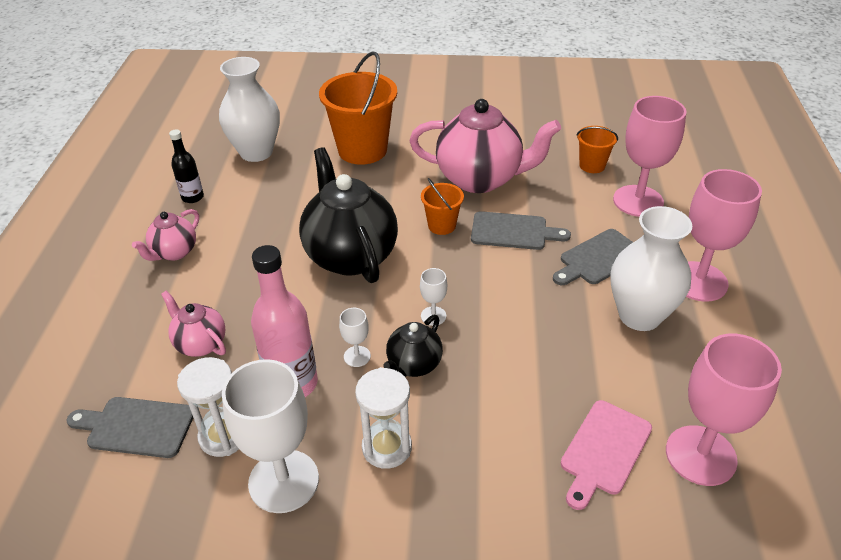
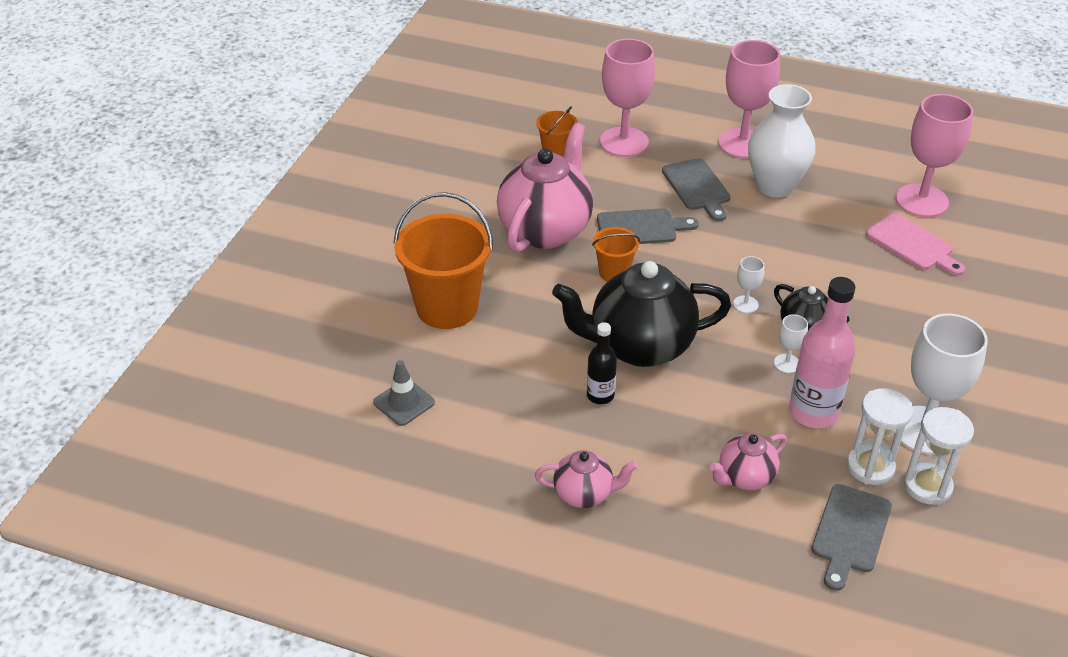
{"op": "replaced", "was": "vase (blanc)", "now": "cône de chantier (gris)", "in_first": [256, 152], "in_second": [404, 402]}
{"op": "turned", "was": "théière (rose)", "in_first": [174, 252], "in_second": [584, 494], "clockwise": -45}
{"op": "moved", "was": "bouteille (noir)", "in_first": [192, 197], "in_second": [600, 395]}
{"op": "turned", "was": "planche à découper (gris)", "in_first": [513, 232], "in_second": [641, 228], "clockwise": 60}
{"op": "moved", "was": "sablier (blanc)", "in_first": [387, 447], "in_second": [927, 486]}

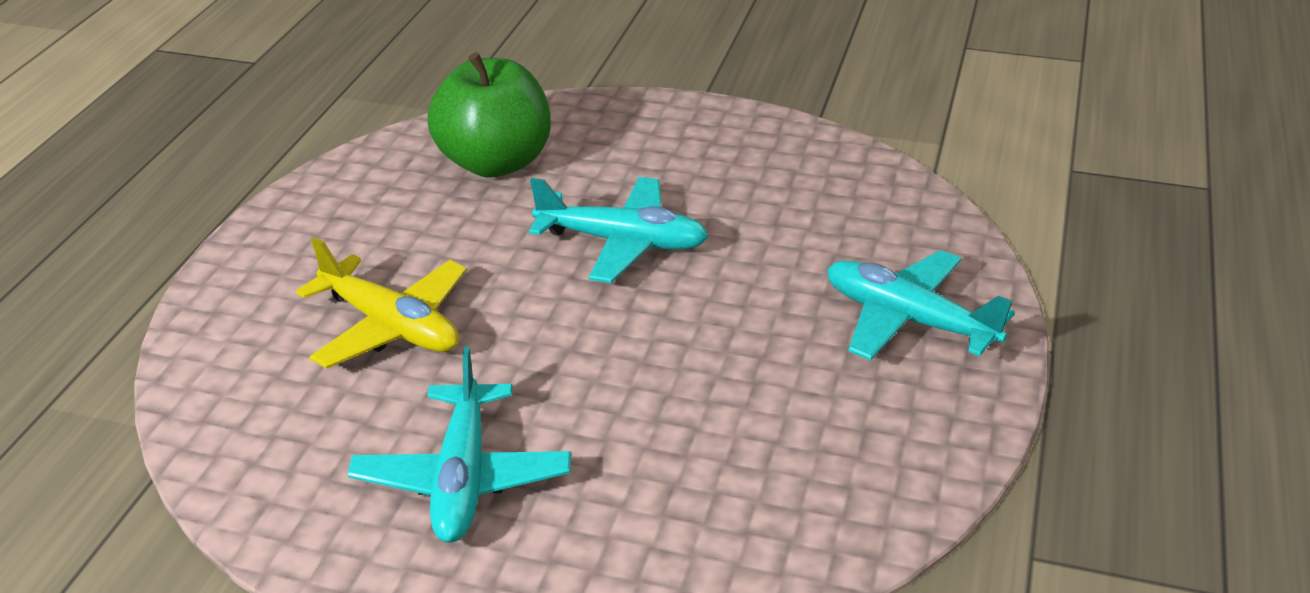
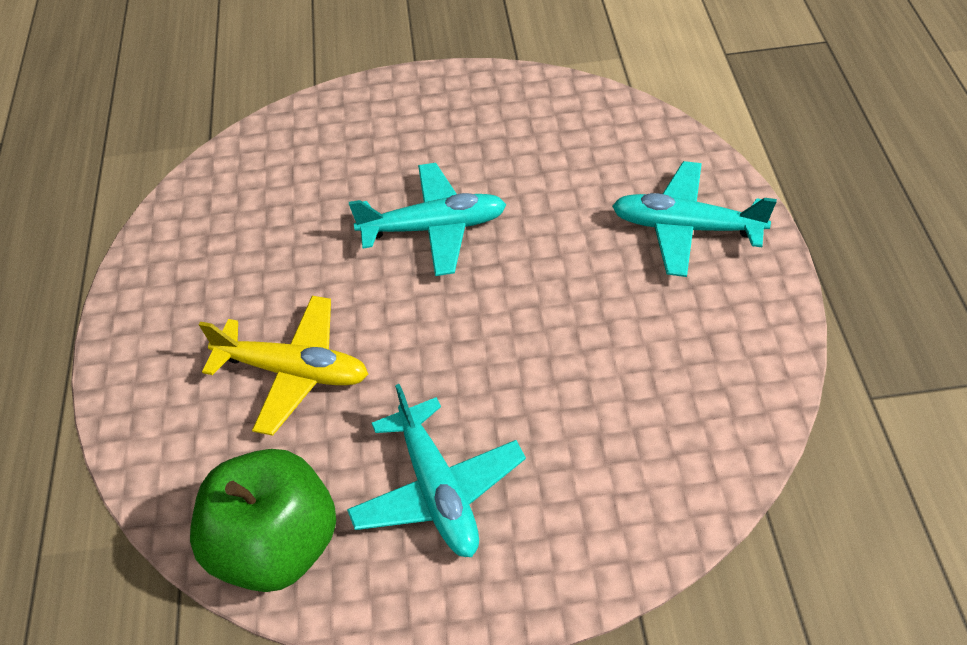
{"op": "moved", "was": "pomme (vert)", "in_first": [495, 162], "in_second": [276, 545]}

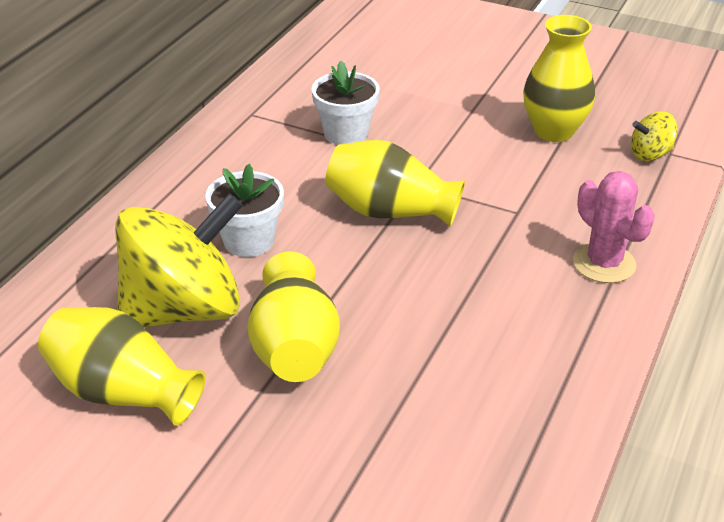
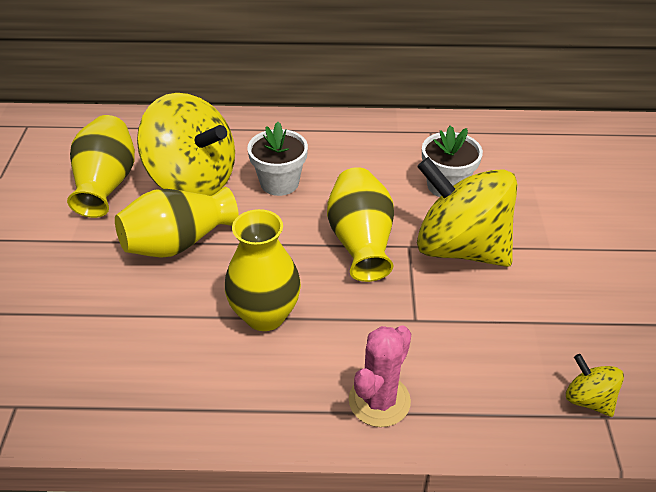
{"op": "moved", "was": "vase (jaune)", "in_first": [553, 131], "in_second": [265, 315]}
{"op": "added", "now": "toupie (jaune)", "in_second": [460, 248]}

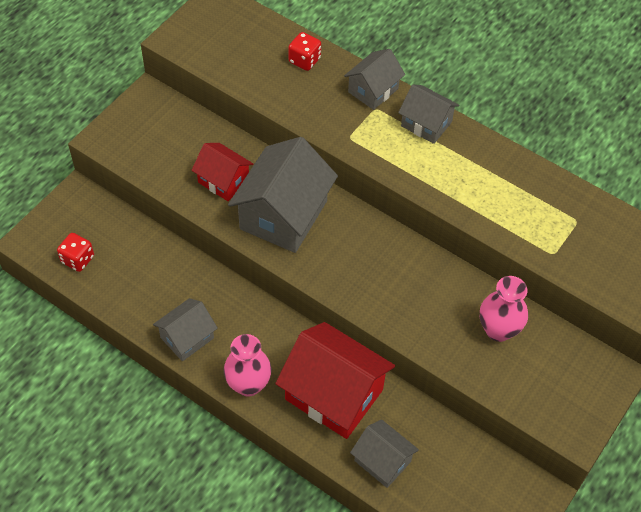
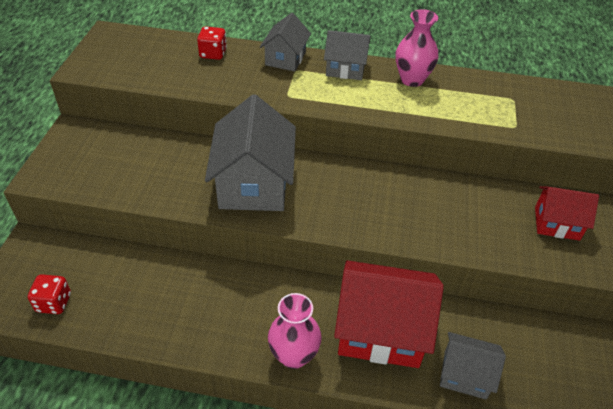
{"op": "moved", "was": "vase (rose)", "in_first": [498, 330], "in_second": [412, 79]}
{"op": "moved", "was": "maison (rouge)", "in_first": [223, 181], "in_second": [557, 223]}
{"op": "removed", "was": "maison (gris)", "in_first": [187, 338]}

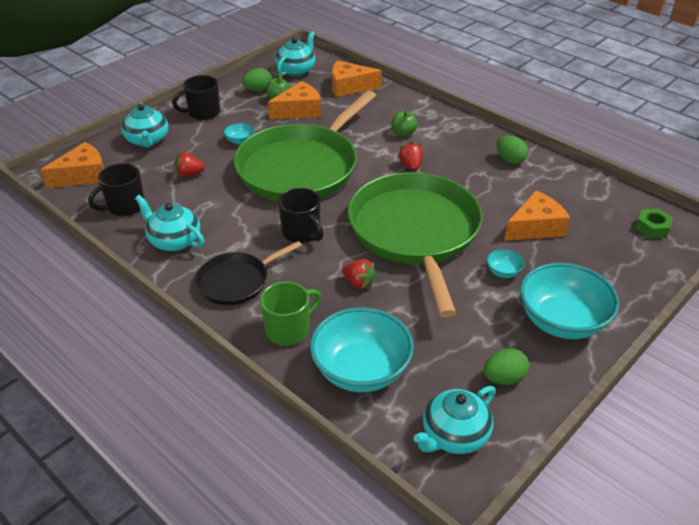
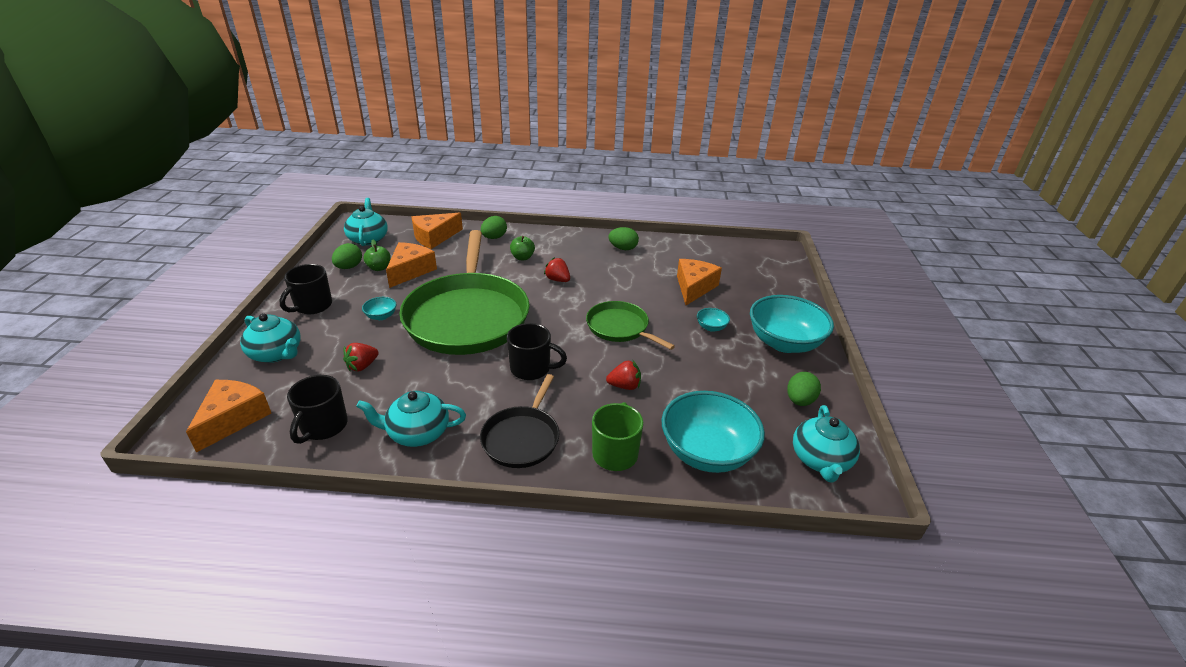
{"op": "added", "now": "œuf (vert)", "in_second": [494, 237]}
{"op": "resized", "was": "poêle (vert)", "in_first": [415, 233], "in_second": [620, 327], "ratio": 0.5}
{"op": "removed", "was": "écrou (vert)", "in_first": [652, 228]}

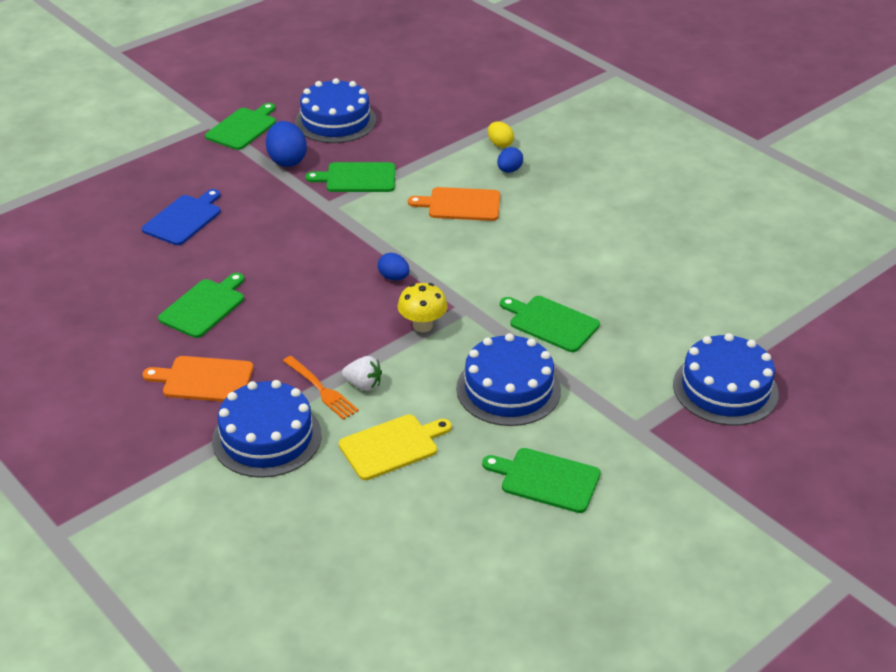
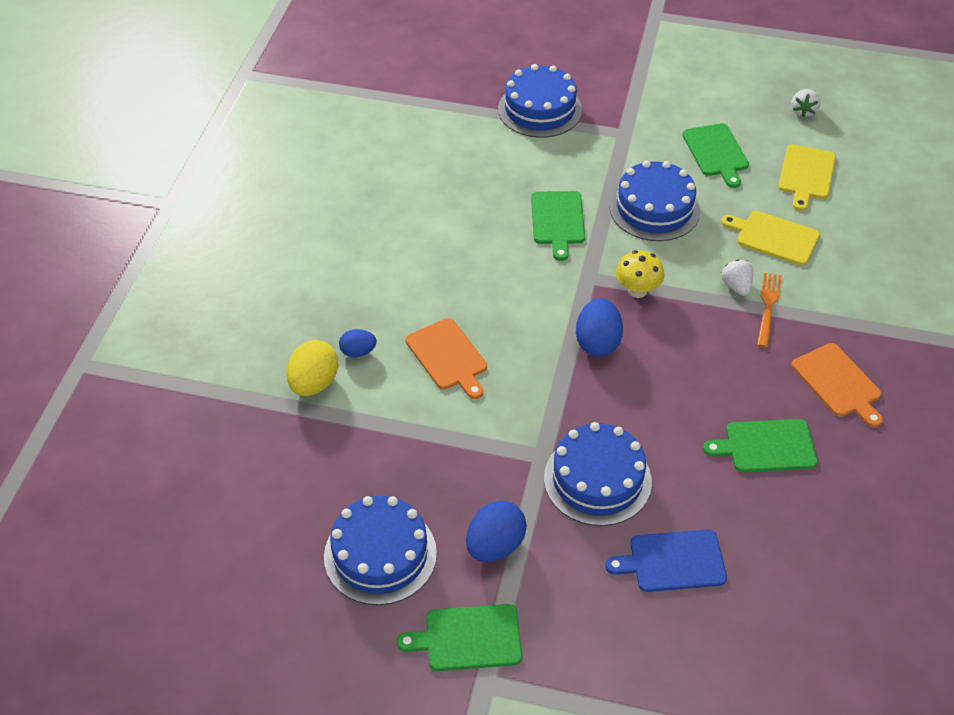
{"op": "resized", "was": "œuf (jaune)", "in_first": [500, 144], "in_second": [314, 383], "ratio": 1.68}
{"op": "moved", "was": "gâteau (bleu)", "in_first": [267, 437], "in_second": [597, 479]}
{"op": "resized", "was": "œuf (bleu)", "in_first": [394, 277], "in_second": [597, 342], "ratio": 1.68}
{"op": "added", "now": "planche à découper (jaune)", "in_second": [806, 174]}
{"op": "added", "now": "fraise (blanc)", "in_second": [803, 111]}
{"op": "removed", "was": "planche à découper (vert)", "in_first": [357, 178]}

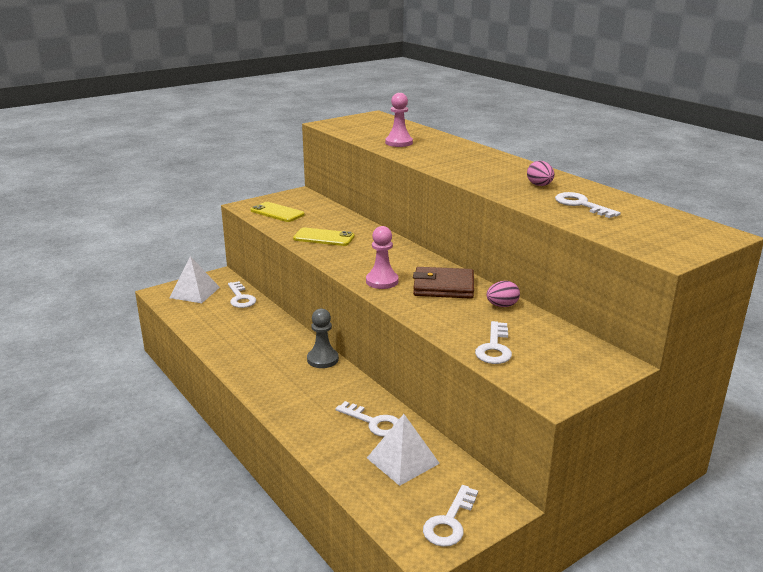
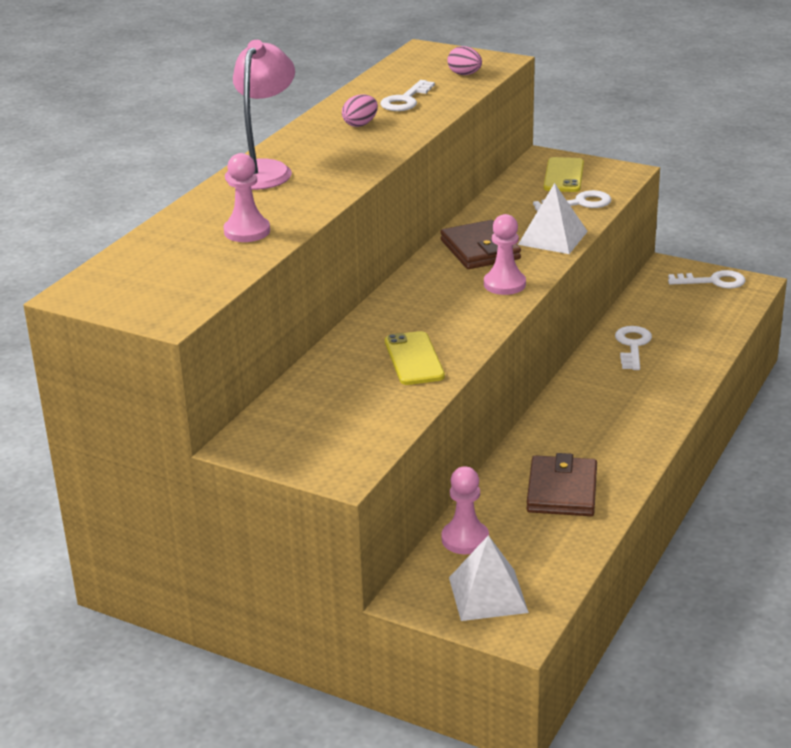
{"op": "added", "now": "lampe (rose)", "in_second": [263, 170]}
{"op": "replaced", "was": "clé (blanc)", "now": "pion (rose)", "in_first": [240, 298], "in_second": [465, 539]}
{"op": "moved", "was": "œuf (rose)", "in_first": [502, 305], "in_second": [464, 74]}
{"op": "moved", "was": "pyramide (blanc)", "in_first": [403, 460], "in_second": [553, 237]}
{"op": "added", "now": "portefeuille (marron)", "in_second": [562, 491]}
{"op": "moved", "was": "téléphone (jaune)", "in_first": [277, 212], "in_second": [563, 175]}
{"op": "removed", "was": "pion (gris)", "in_first": [322, 359]}

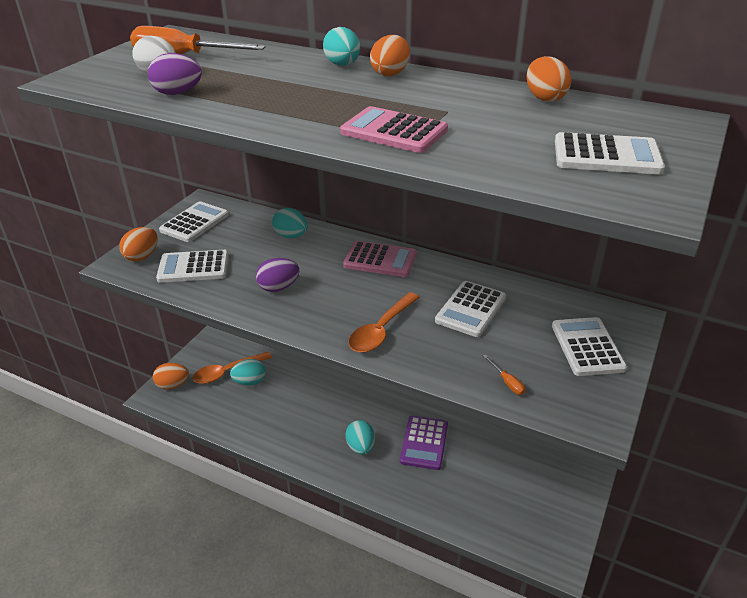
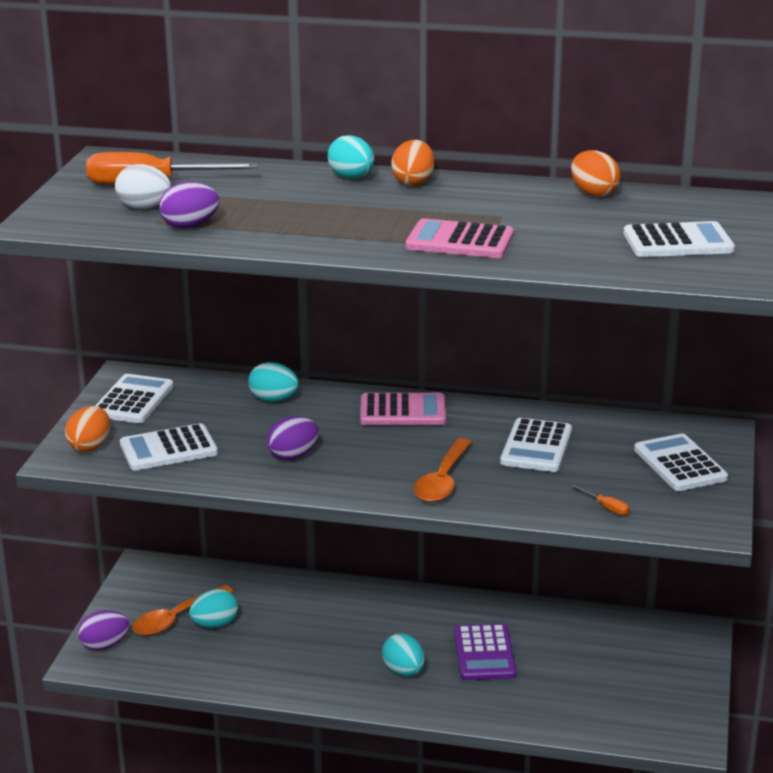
{"op": "recoloured", "was": "œuf (orange)", "now": "œuf (violet)", "in_first": [173, 385], "in_second": [104, 645]}

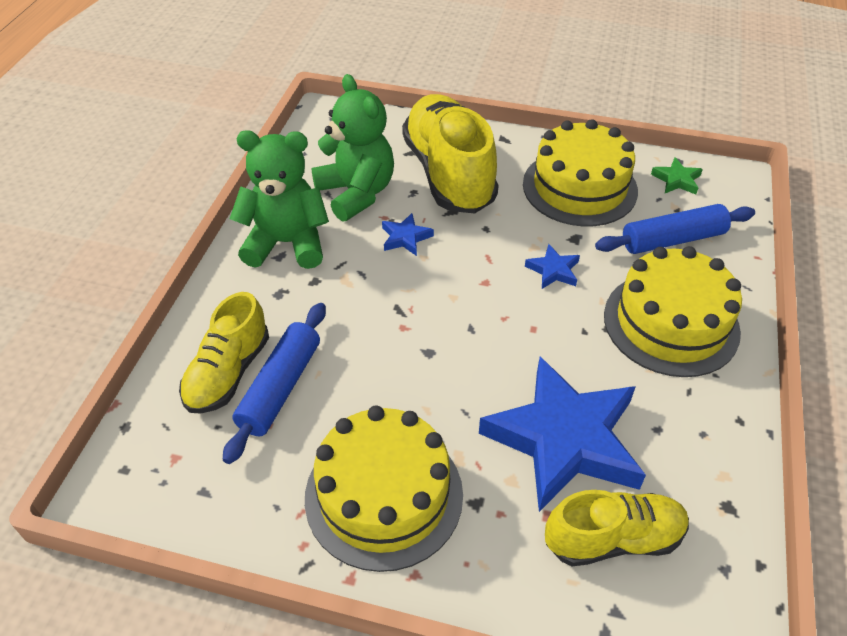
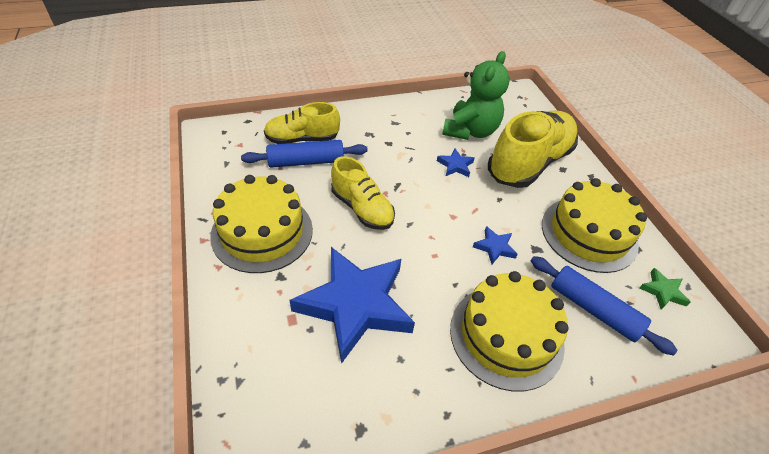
{"op": "moved", "was": "chaussure (jaune)", "in_first": [613, 539], "in_second": [362, 208]}
{"op": "removed", "was": "ours en peluche (vert)", "in_first": [287, 243]}

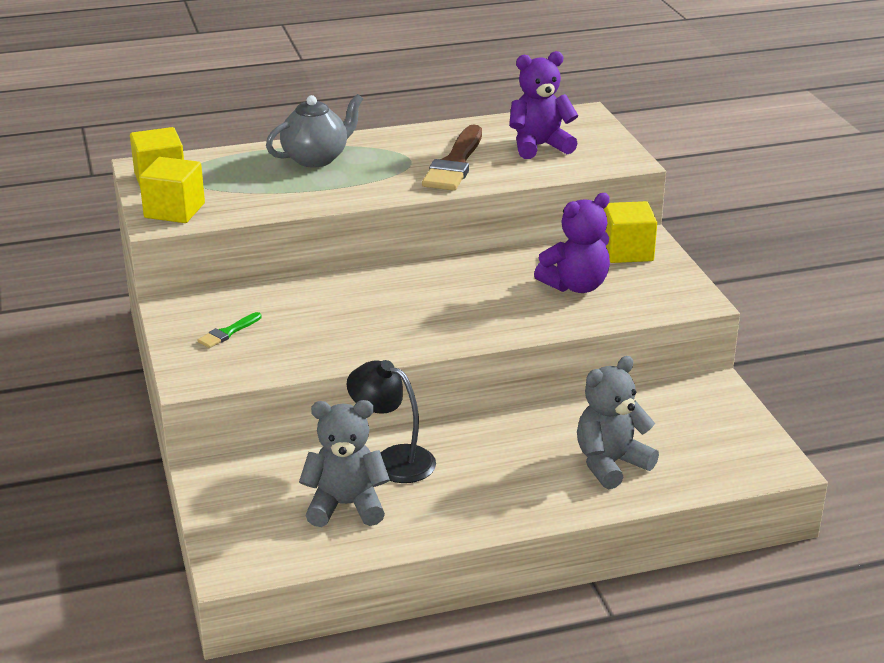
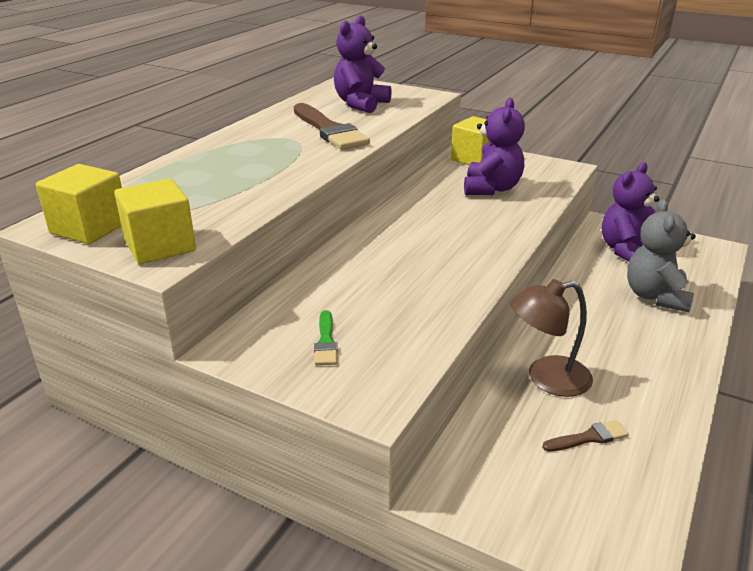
{"op": "recoloured", "was": "lampe (noir)", "now": "lampe (marron)", "in_first": [393, 460], "in_second": [546, 378]}
{"op": "replaced", "was": "ours en peluche (gris)", "now": "pinceau (marron)", "in_first": [346, 505], "in_second": [589, 437]}
{"op": "added", "now": "ours en peluche (violet)", "in_second": [626, 251]}
{"op": "removed", "was": "théière (gris)", "in_first": [316, 158]}

